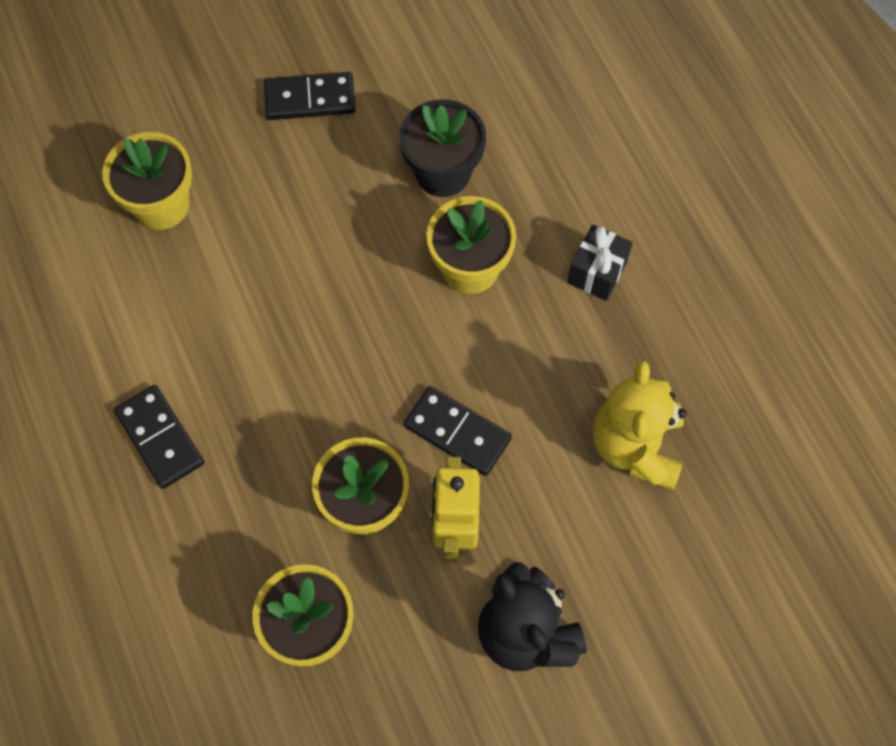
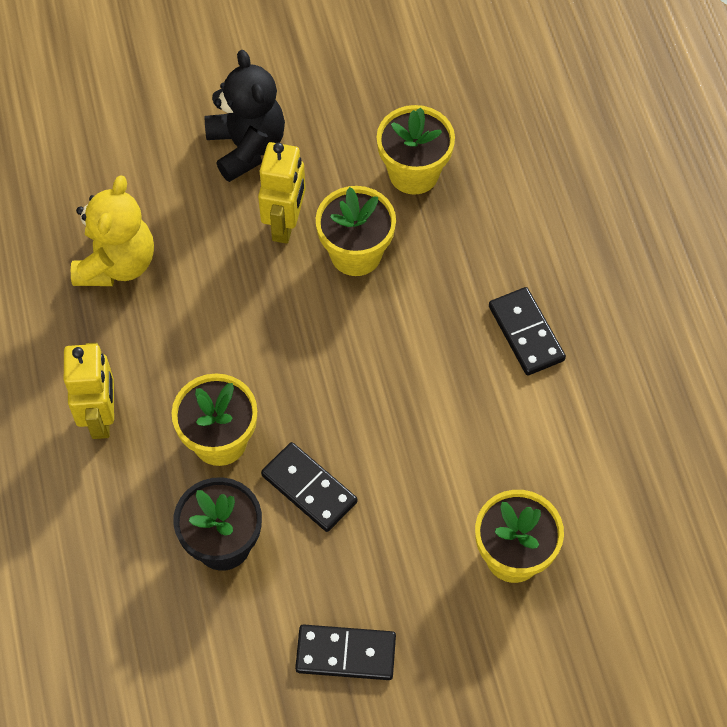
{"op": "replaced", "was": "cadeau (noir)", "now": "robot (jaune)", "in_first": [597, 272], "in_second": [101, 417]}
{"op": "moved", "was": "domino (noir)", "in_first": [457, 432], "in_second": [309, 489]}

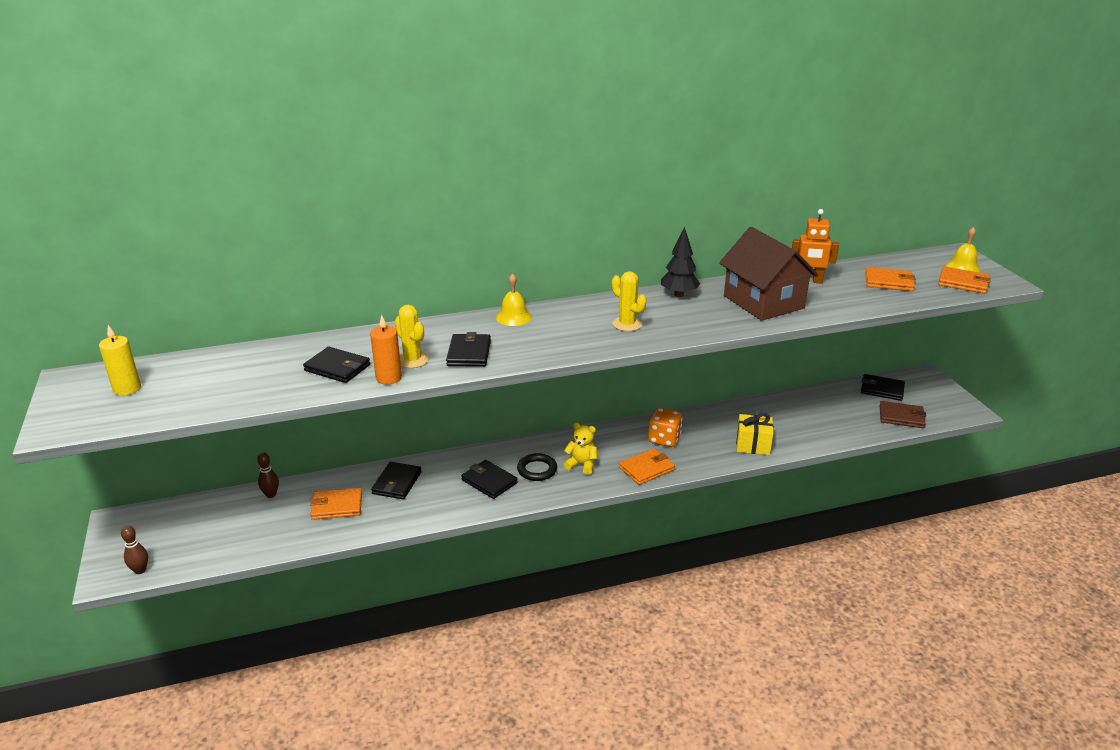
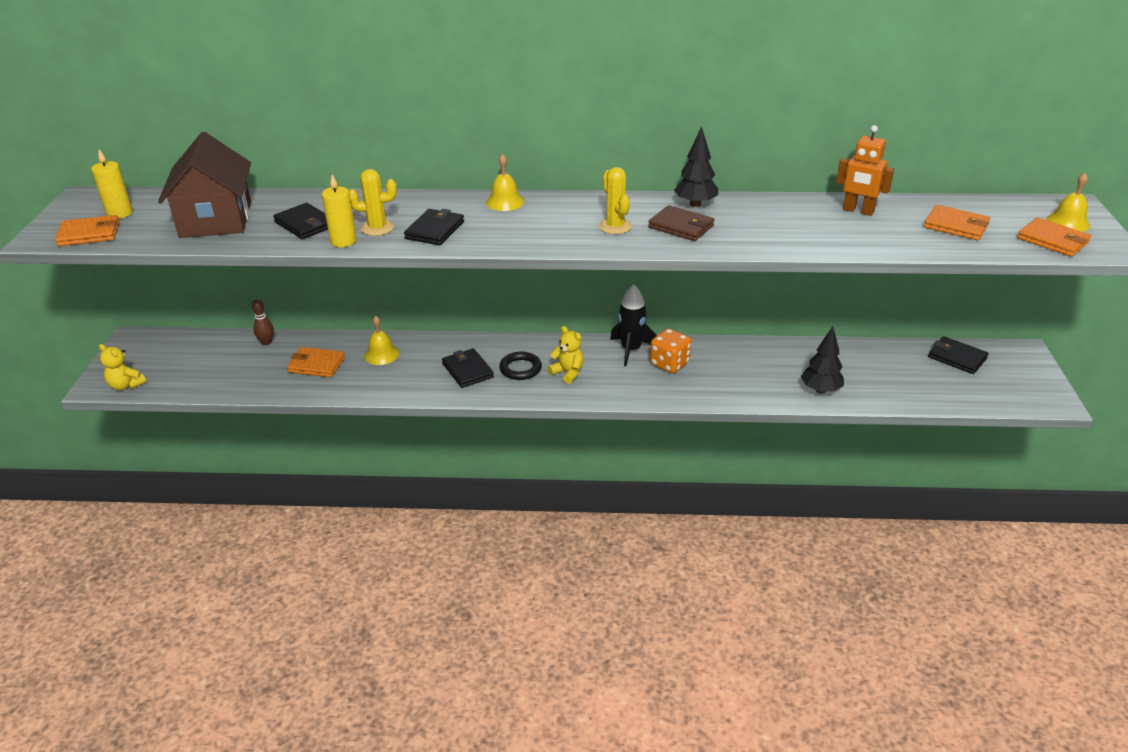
{"op": "moved", "was": "portefeuille (orange)", "in_first": [646, 469], "in_second": [89, 234]}
{"op": "replaced", "was": "quille (marron)", "now": "ours en peluche (jaune)", "in_first": [140, 570], "in_second": [126, 385]}
{"op": "moved", "was": "maison (marron)", "in_first": [763, 302], "in_second": [216, 219]}
{"op": "recoloured", "was": "bougie (orange)", "now": "bougie (jaune)", "in_first": [388, 378], "in_second": [343, 241]}
{"op": "turned", "was": "cactus (jaune)", "in_first": [412, 360], "in_second": [377, 228], "clockwise": -75}
{"op": "replaced", "was": "portefeuille (noir)", "now": "cloche (jaune)", "in_first": [397, 483], "in_second": [381, 354]}
{"op": "added", "now": "fusée (noir)", "in_second": [631, 350]}
{"op": "moved", "was": "portefeuille (marron)", "in_first": [901, 417], "in_second": [681, 226]}
{"op": "added", "now": "arbre (noir)", "in_second": [820, 390]}
{"op": "removed", "was": "cadeau (jaune)", "in_first": [753, 445]}

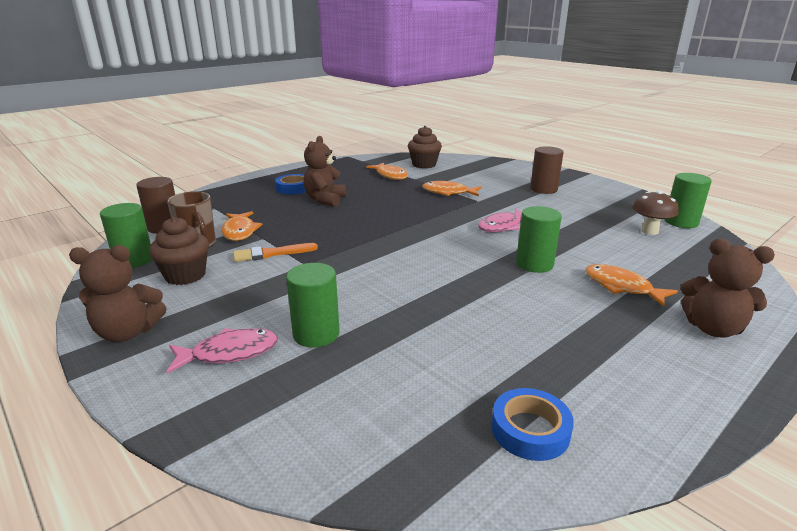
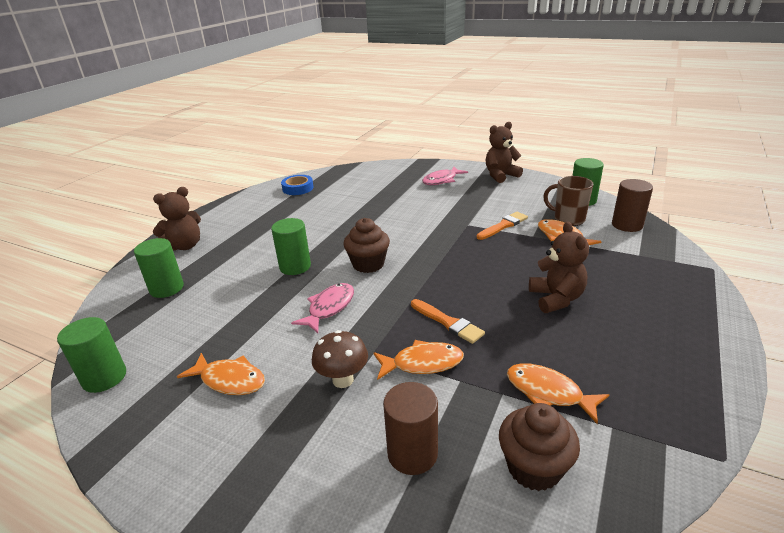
{"op": "moved", "was": "cylindre (vert)", "in_first": [316, 334], "in_second": [166, 288]}
{"op": "turned", "was": "ours en peluche (marron)", "in_first": [712, 329], "in_second": [185, 246], "clockwise": 135}
{"op": "moved", "was": "poisson (orange)", "in_first": [621, 287], "in_second": [230, 380]}
{"op": "moved", "was": "champignon (marron)", "in_first": [649, 231], "in_second": [343, 380]}
{"op": "moved", "was": "muffin (marron)", "in_first": [185, 275], "in_second": [368, 264]}
{"op": "moved", "was": "cylindre (marron)", "in_first": [543, 189], "in_second": [412, 453]}
{"op": "added", "now": "pinceau (orange)", "in_second": [448, 322]}
{"op": "removed", "was": "ruban adhésif (bleu)", "in_first": [293, 188]}

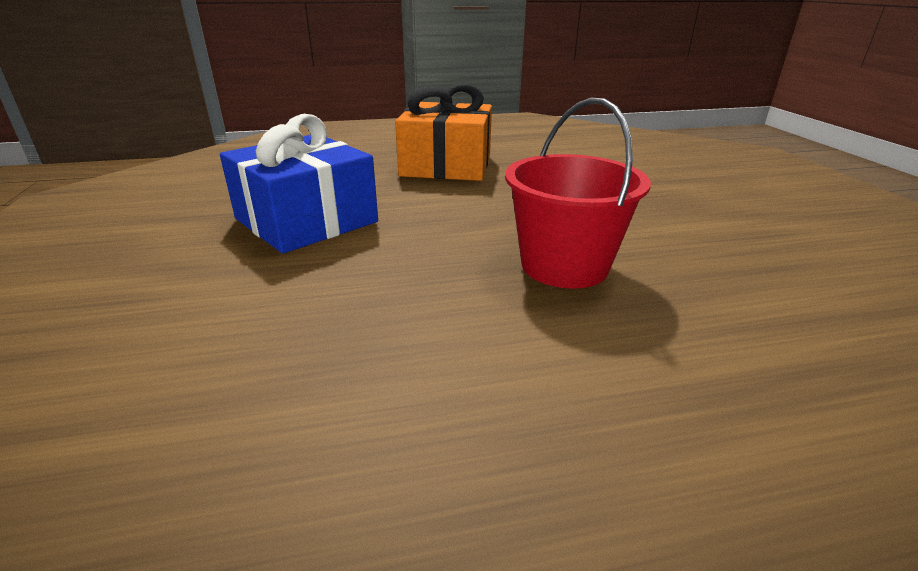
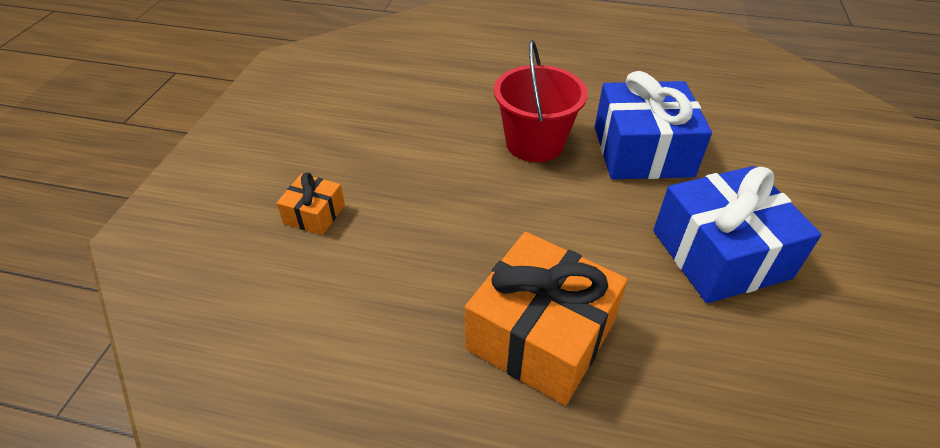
{"op": "added", "now": "cadeau (orange)", "in_second": [314, 214]}
{"op": "added", "now": "cadeau (bleu)", "in_second": [642, 151]}

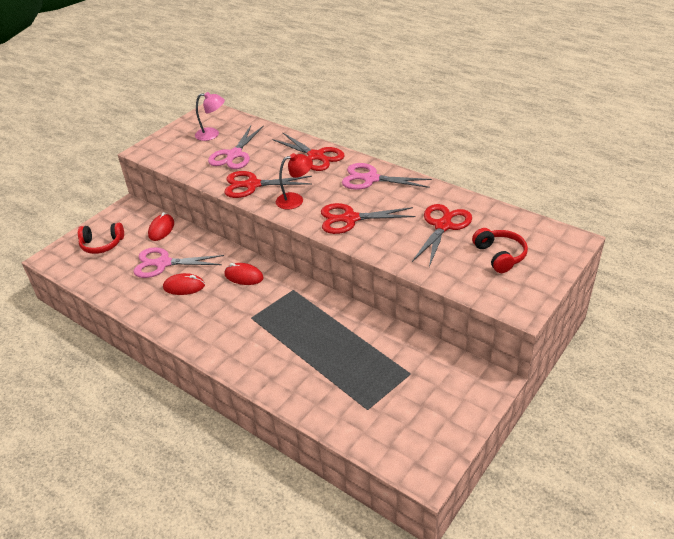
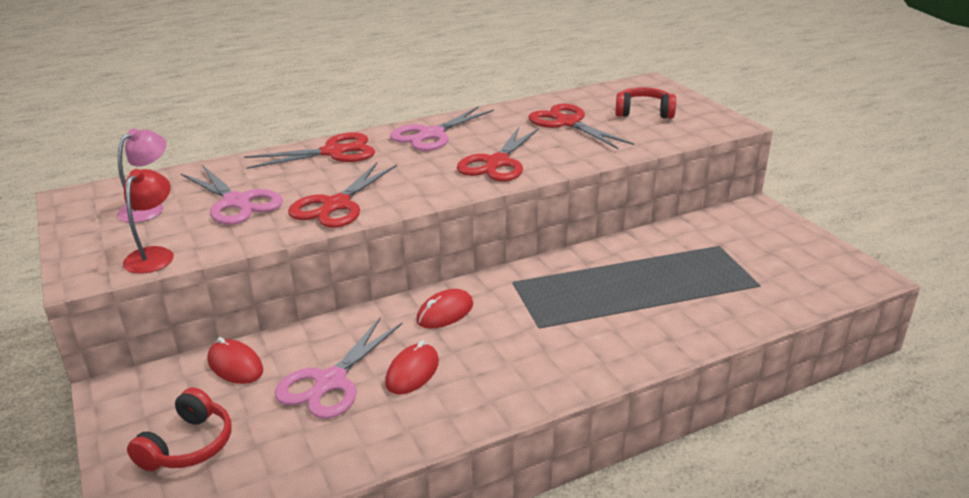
{"op": "moved", "was": "lampe (rouge)", "in_first": [295, 200], "in_second": [154, 255]}

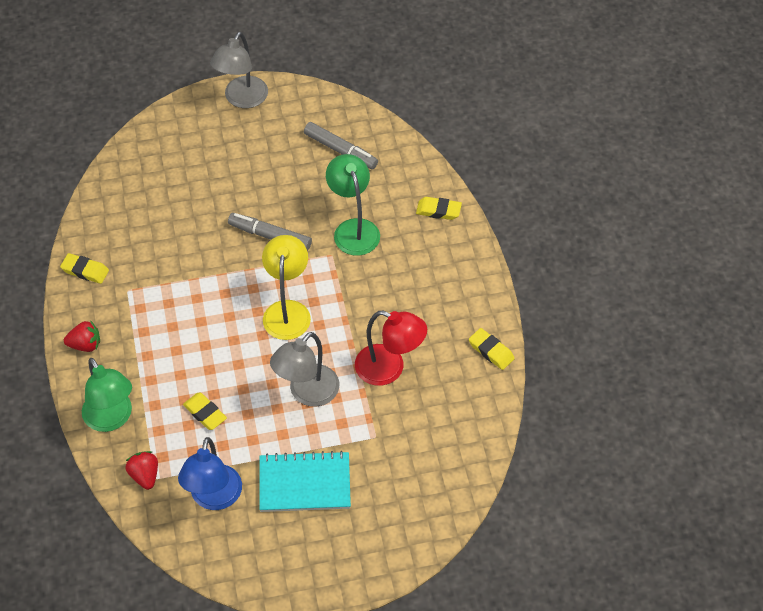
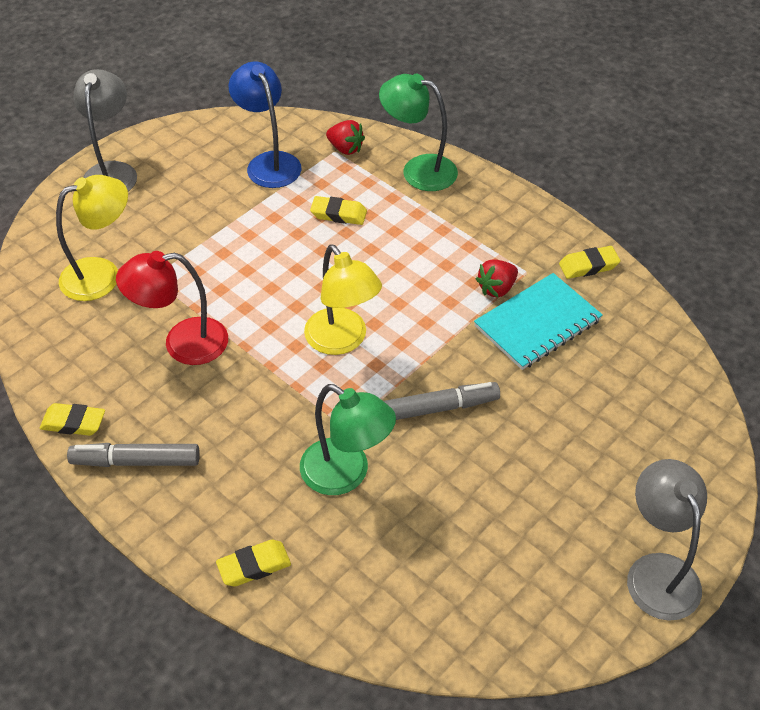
{"op": "added", "now": "lampe (jaune)", "in_second": [102, 274]}
{"op": "moved", "was": "feutre (gris)", "in_first": [340, 151], "in_second": [136, 461]}
{"op": "moved", "was": "lampe (gris)", "in_first": [307, 393], "in_second": [112, 172]}
{"op": "moved", "was": "carnet (turquoise)", "in_first": [304, 484], "in_second": [537, 323]}
{"op": "moved", "was": "fraise (rouge)", "in_first": [85, 345], "in_second": [496, 288]}

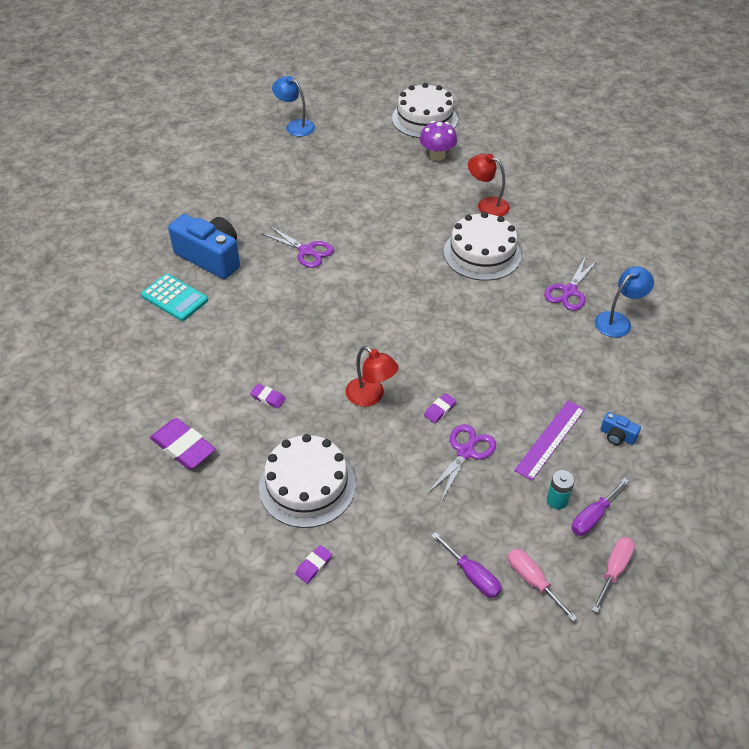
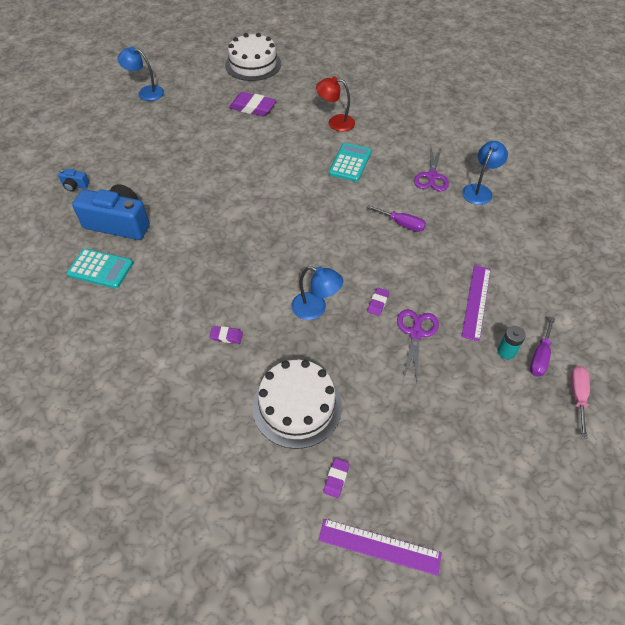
{"op": "moved", "was": "appareil photo (bleu)", "in_first": [617, 436], "in_second": [75, 185]}
{"op": "moved", "was": "gomme (violet)", "in_first": [183, 447], "in_second": [252, 107]}
{"op": "recoloured", "was": "lampe (rouge)", "now": "lampe (bleu)", "in_first": [371, 397], "in_second": [315, 308]}
{"op": "added", "now": "règle (violet)", "in_second": [379, 546]}
{"op": "replaced", "was": "gâteau (blanc)", "now": "calculatrice (turquoise)", "in_first": [482, 253], "in_second": [350, 163]}
{"op": "moved", "was": "tournevis (violet)", "in_first": [472, 575], "in_second": [402, 224]}
{"op": "removed", "was": "ciseaux (violet)", "in_first": [307, 251]}
{"op": "removed", "was": "champignon (violet)", "in_first": [437, 156]}
{"op": "removed", "was": "tournevis (rose)", "in_first": [532, 581]}

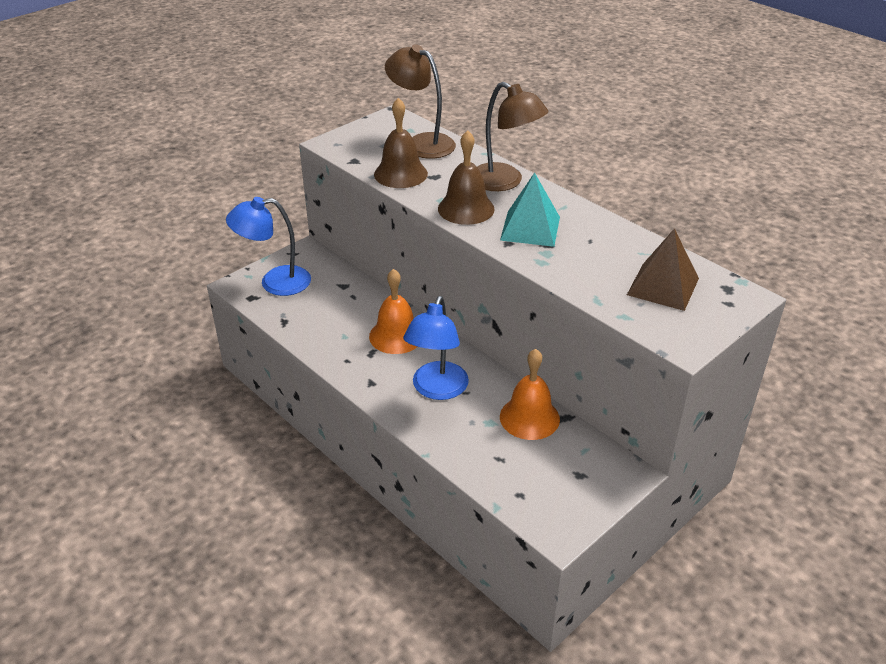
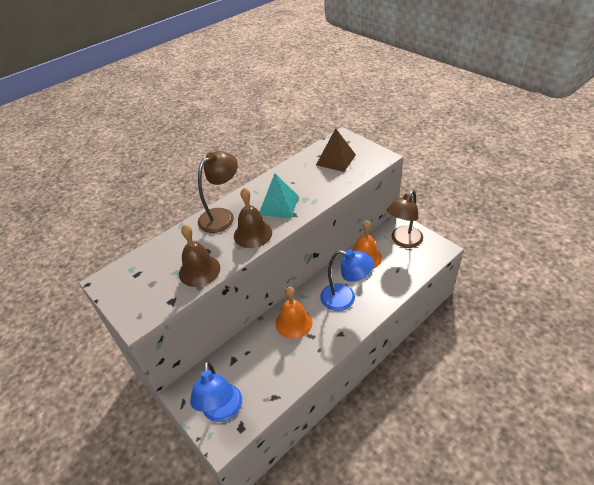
{"op": "moved", "was": "lampe (marron)", "in_first": [421, 143], "in_second": [403, 241]}

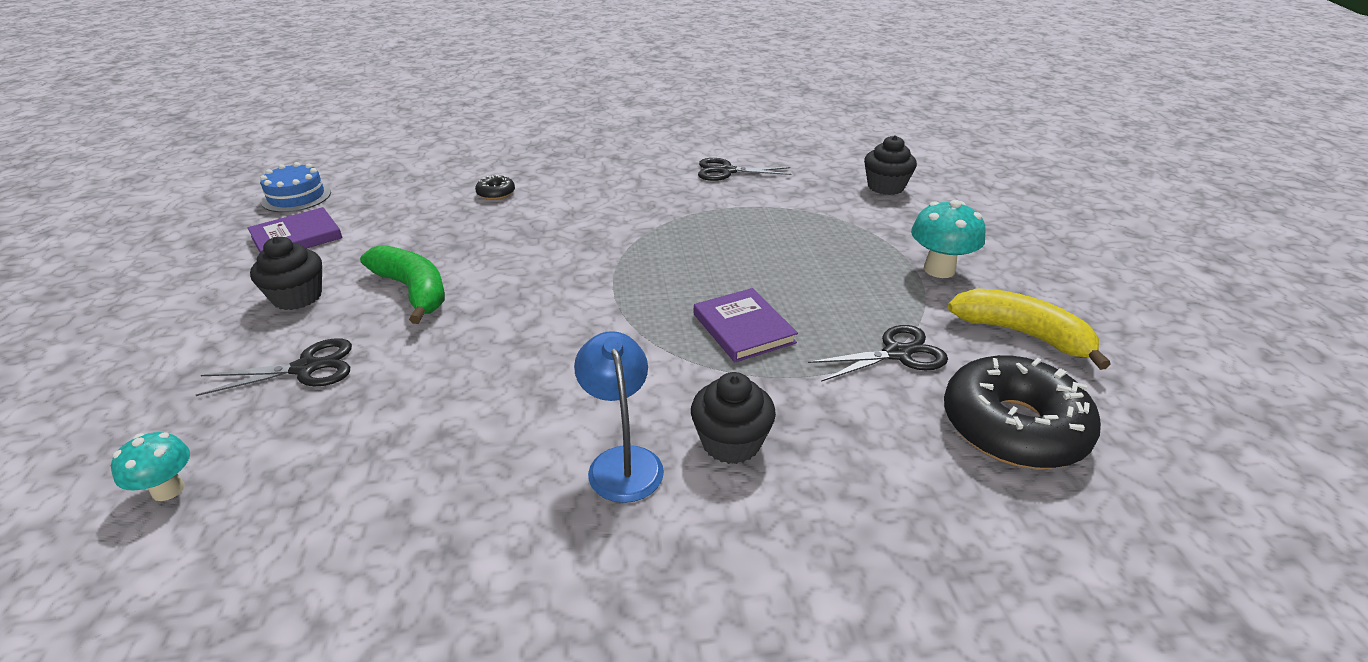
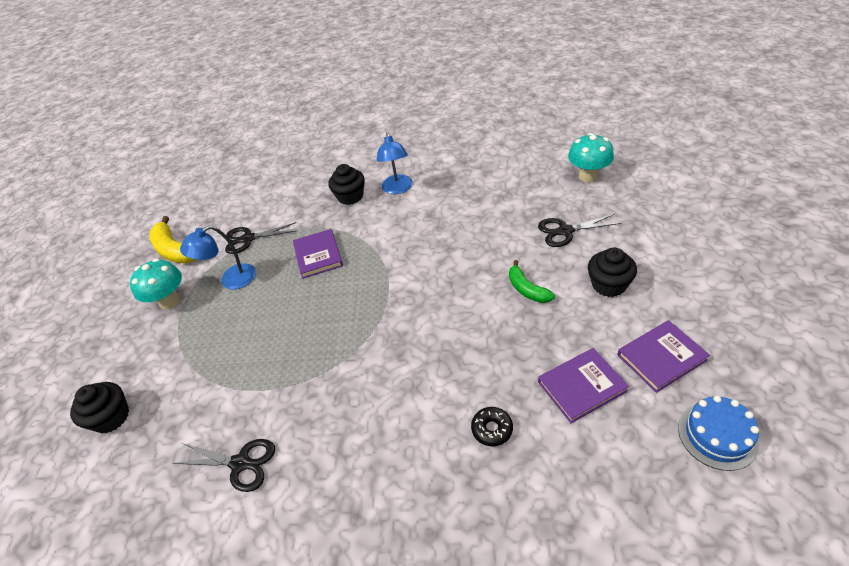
{"op": "added", "now": "lampe (bleu)", "in_second": [231, 280]}
{"op": "resized", "was": "banane (vert)", "in_first": [413, 291], "in_second": [527, 289], "ratio": 0.63}
{"op": "added", "now": "livre (violet)", "in_second": [581, 386]}
{"op": "resized", "was": "champignon (turquoise)", "in_first": [168, 490], "in_second": [588, 176], "ratio": 1.56}
{"op": "removed", "was": "beignet (noir)", "in_first": [1013, 427]}

